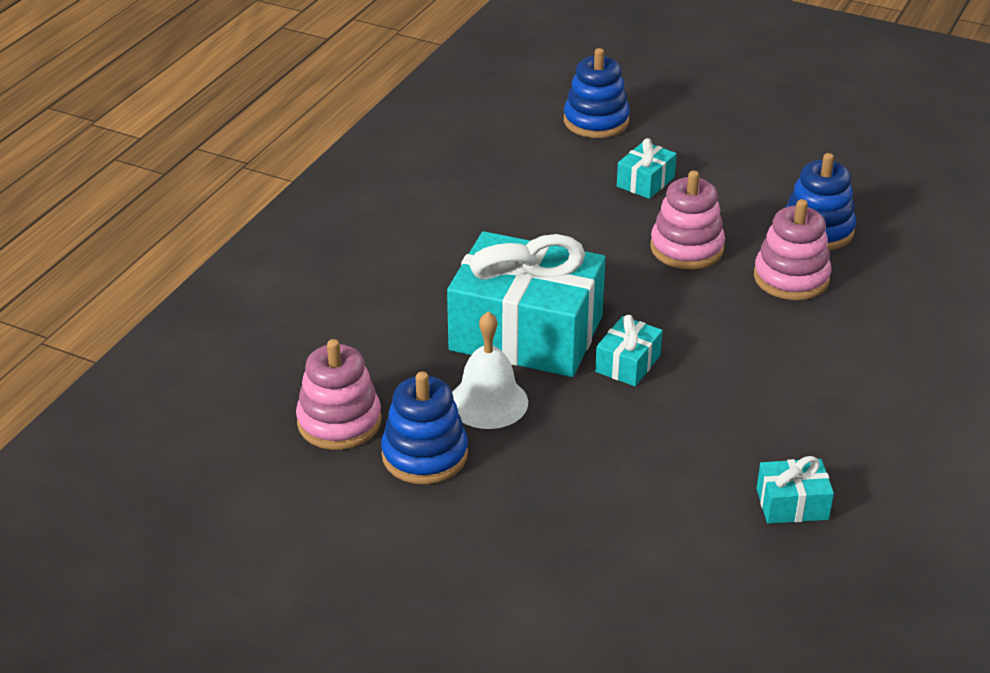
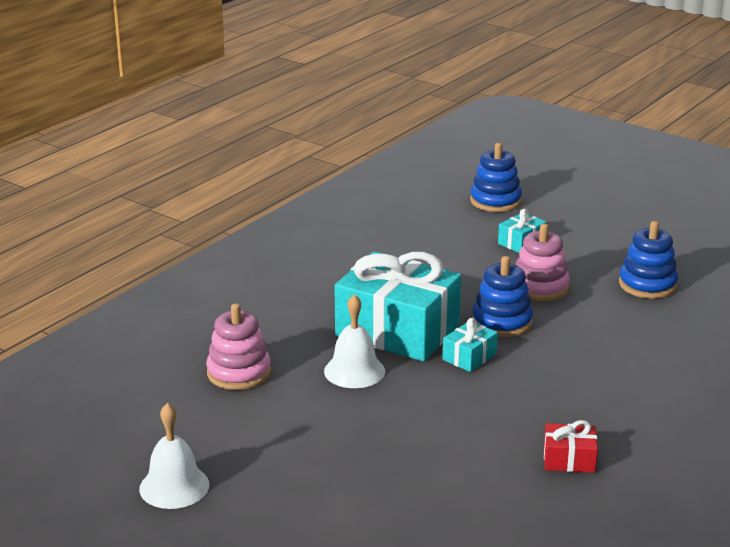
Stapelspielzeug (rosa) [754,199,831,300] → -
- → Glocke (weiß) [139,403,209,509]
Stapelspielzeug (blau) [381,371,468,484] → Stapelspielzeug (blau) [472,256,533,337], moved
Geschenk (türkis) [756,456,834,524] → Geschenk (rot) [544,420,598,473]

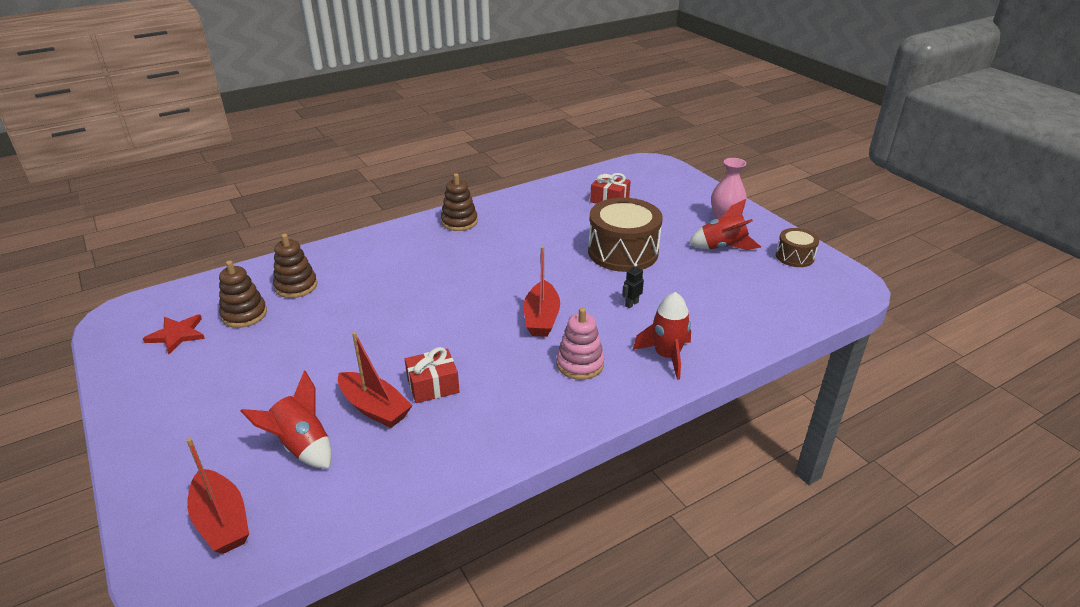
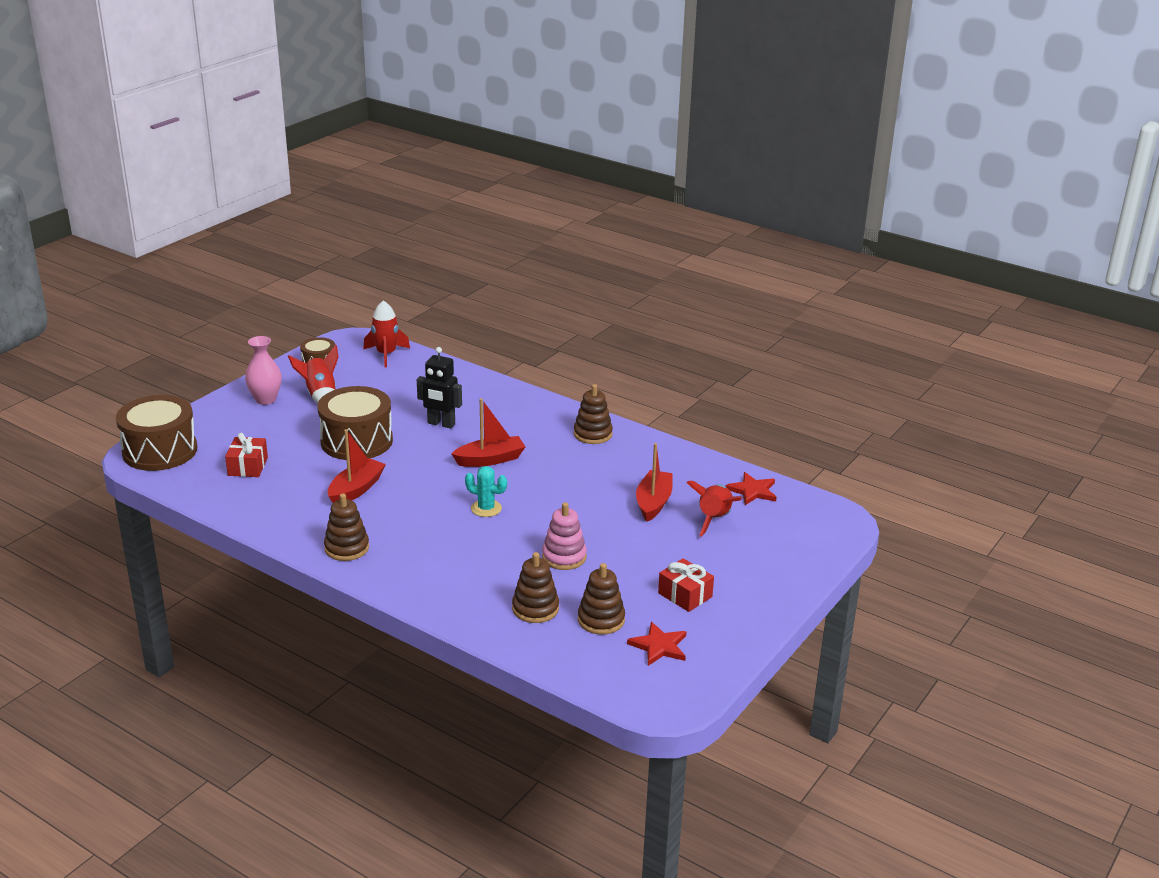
- → Trommel (braun) [116,395,197,471]
- → Kaktus (türkis) [465,466,507,517]
- → Stapelspielzeug (braun) [574,384,613,444]
- → Stern (rot) [725,472,777,505]
Boot (rot) [186,438,249,554] → Boot (rot) [328,429,386,503], moved
Geschenk (rot) [405,347,460,403] → Geschenk (rot) [658,558,714,612], moved
Stapelspielzeug (rosa) [557,308,605,380] → Stapelspielzeug (rosa) [542,502,587,570], moved
Rakete (rot) [633,292,691,380] → Rakete (rot) [363,300,410,367], moved
Roboter (schwarz) [622,263,644,308] → Roboter (schwarz) [417,347,462,429], x1.96

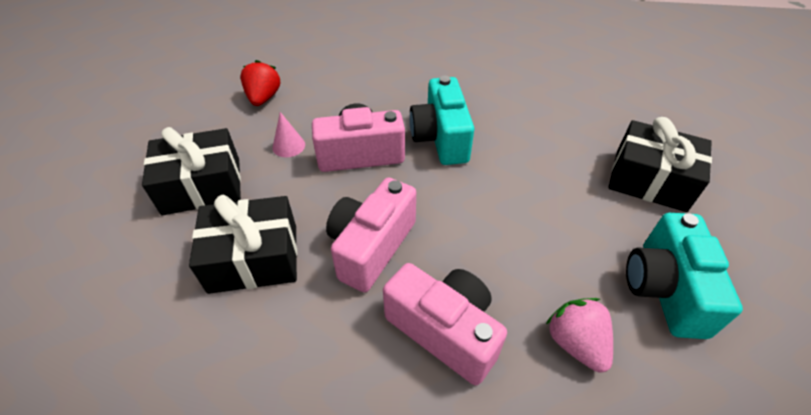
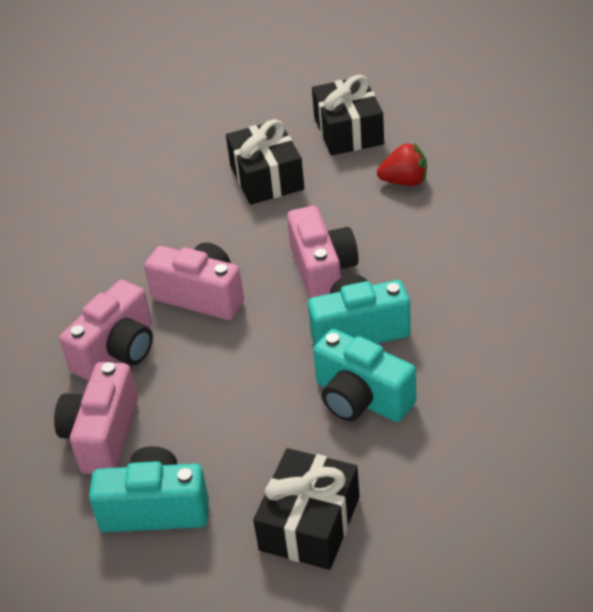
Kegel (rosa) [272,112,305,157] → -
- → Kamera (türkis) [313,329,416,422]
Geschenk (schwarz) [189,195,297,294] → Geschenk (schwarz) [312,75,384,155], moved
Erdbeere (rosa) [546,298,613,373] → Kamera (rosa) [54,362,138,474]

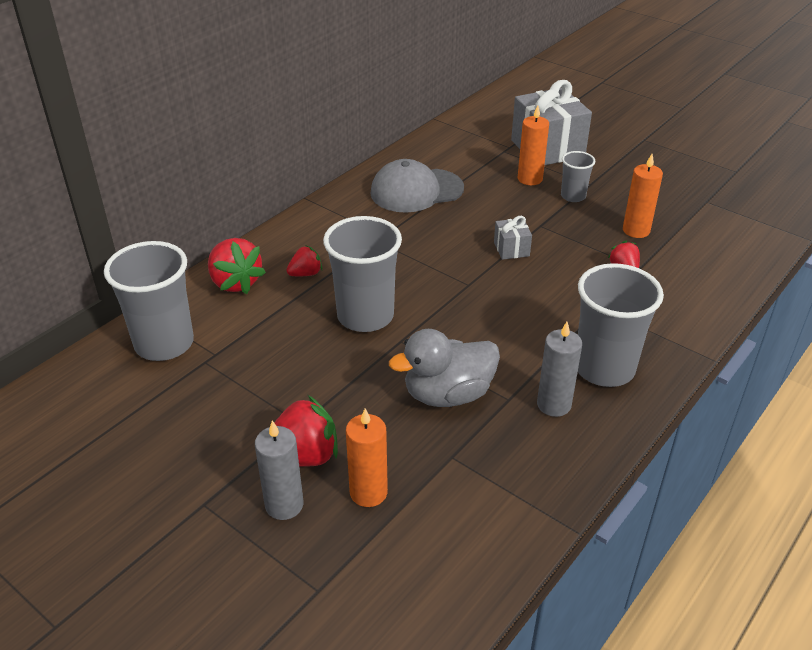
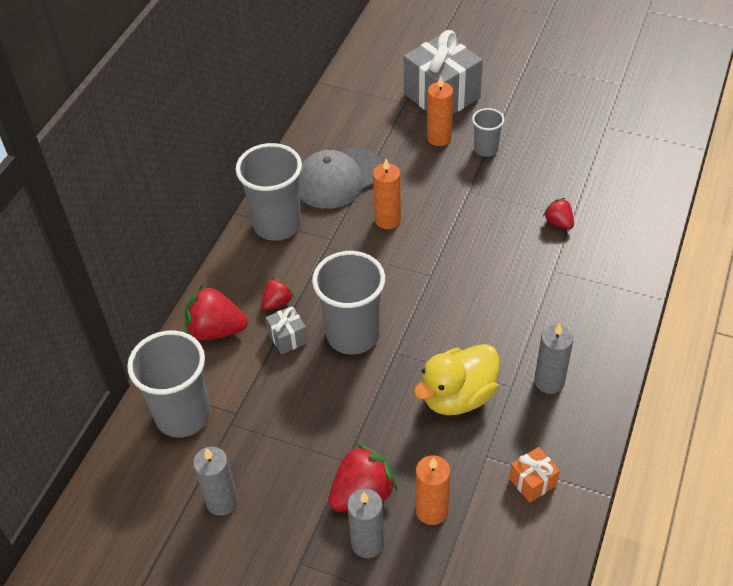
- → Kerze (grau) [193,447,238,516]
- → Geschenk (orange) [509,447,560,503]
Geschenk (grau) [494,216,532,260] → Geschenk (grau) [266,306,308,355], moved
Becher (grau) [578,263,664,387] → Becher (grau) [236,143,302,241], moved
Kerze (orange) [623,154,663,238] → Kerze (orange) [373,159,401,229], moved
Ente (grau) [389,329,500,407] → Ente (gelb) [414,344,499,415]
Erdbeere (rot) [208,238,266,294] → Erdbeere (rot) [185,285,248,340], 150 degrees clockwise

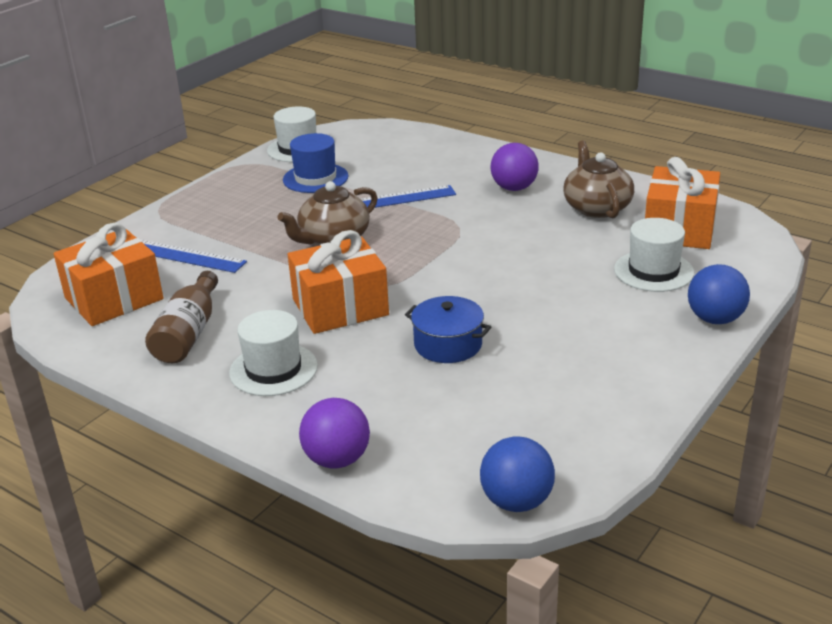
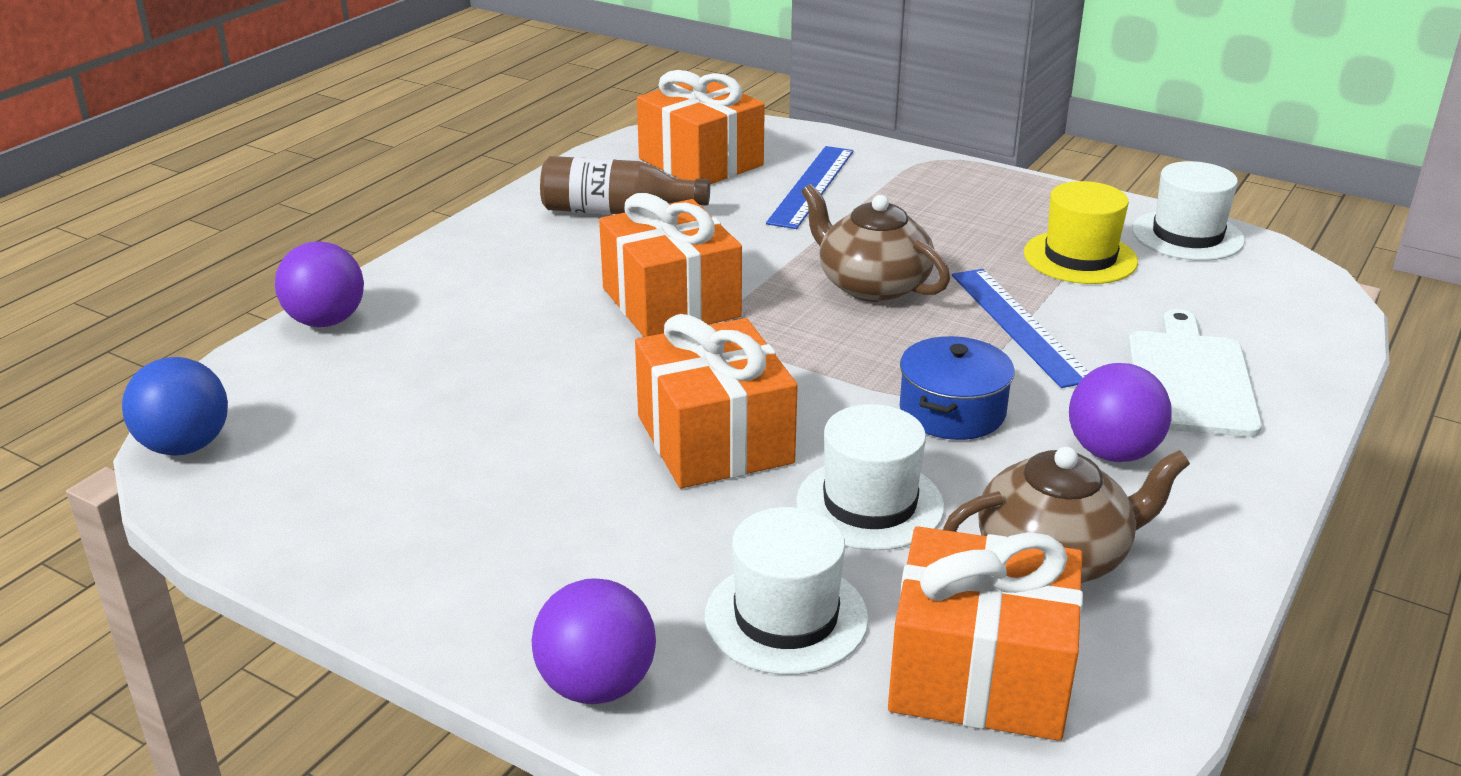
- → Geschenk (orange) [635,314,798,488]
- → Schneidebrett (weiß) [1128,309,1262,437]
Hut (weiß) [229,310,318,396] → Hut (weiß) [796,404,944,550], moved
Kochtopf (blau) [405,296,491,363] → Kochtopf (blau) [900,336,1015,440], moved
Hut (blau) [283,133,348,193] → Hut (gelb) [1024,181,1138,284]
Ball (blau) [688,264,750,324] → Ball (lila) [531,578,656,704]

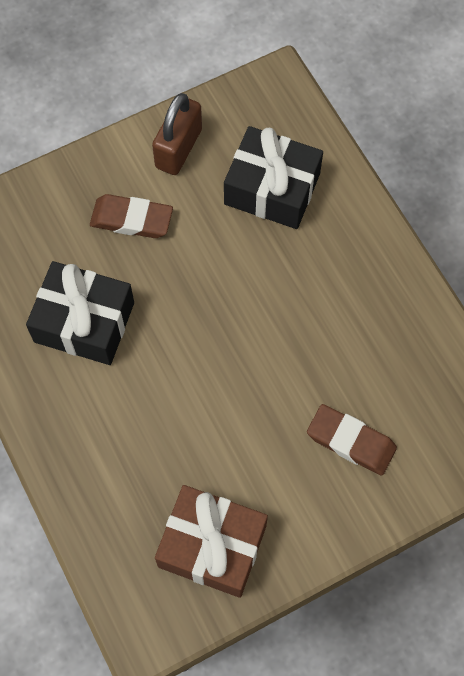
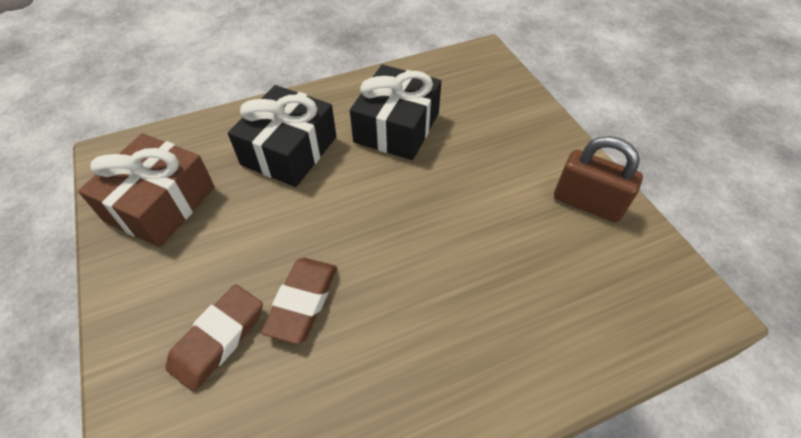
Radiergummi (braun) [90,194,173,238] → Radiergummi (braun) [261,258,337,344], moved
Geschenk (schwarz) [224,126,323,229] → Geschenk (schwarz) [228,85,336,187], moved

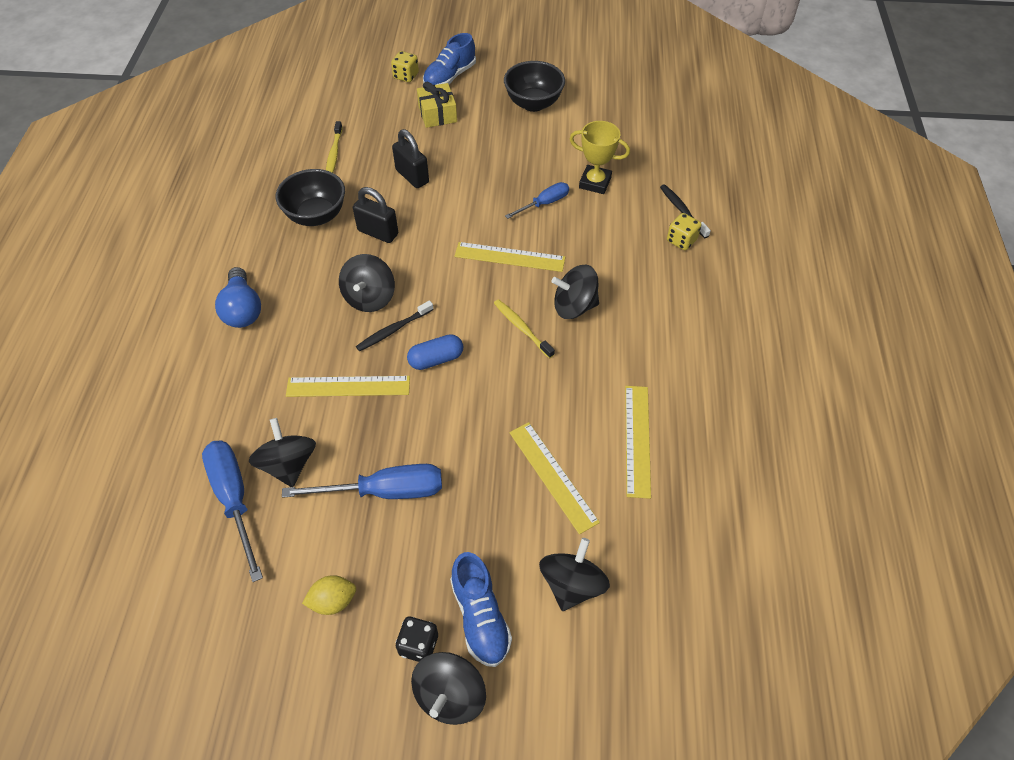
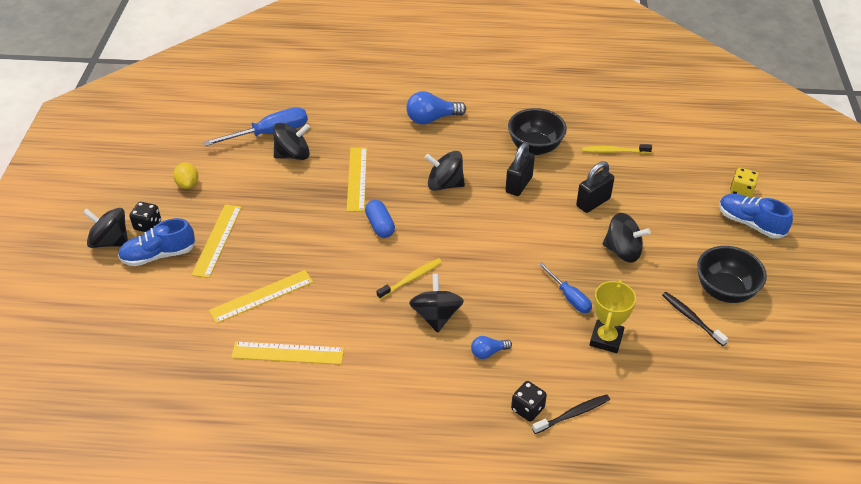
Schraubenzieher (blau) [282,464,442,499] → -
Geschenk (gelb) [417,82,457,128] → -
- → Glühbirne (blau) [471,336,512,359]
Zahnbürste (schwarz) [356,300,434,351] → Zahnbürste (schwarz) [662,292,728,346], moved
Lineal (gelb) [454,242,565,272] → Lineal (gelb) [191,204,242,278], moved
Kreisel (schwarz) [539,538,610,611] → Kreisel (schwarz) [602,213,651,263], moved
Spielwürfel (gelb) [667,213,701,250] → Spielwürfel (schwarz) [511,381,547,422]

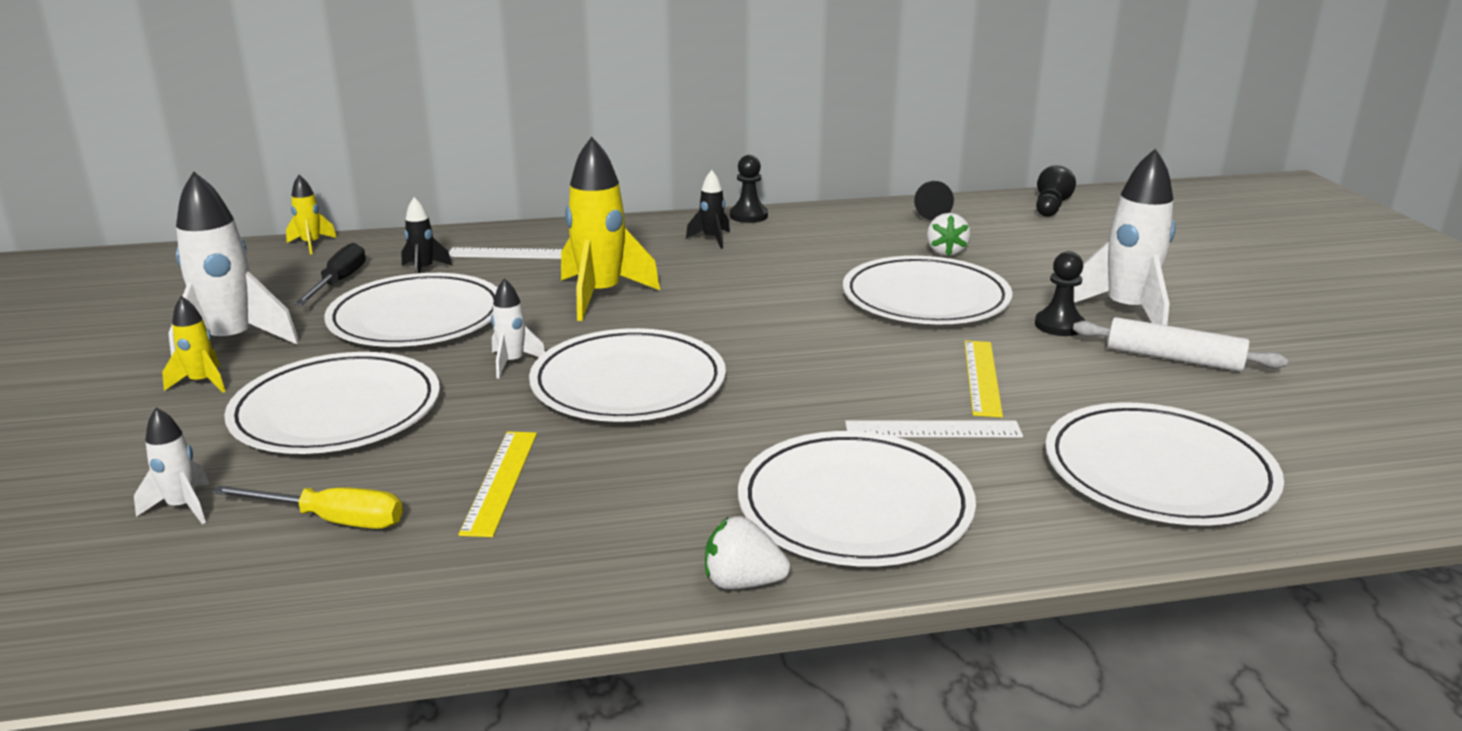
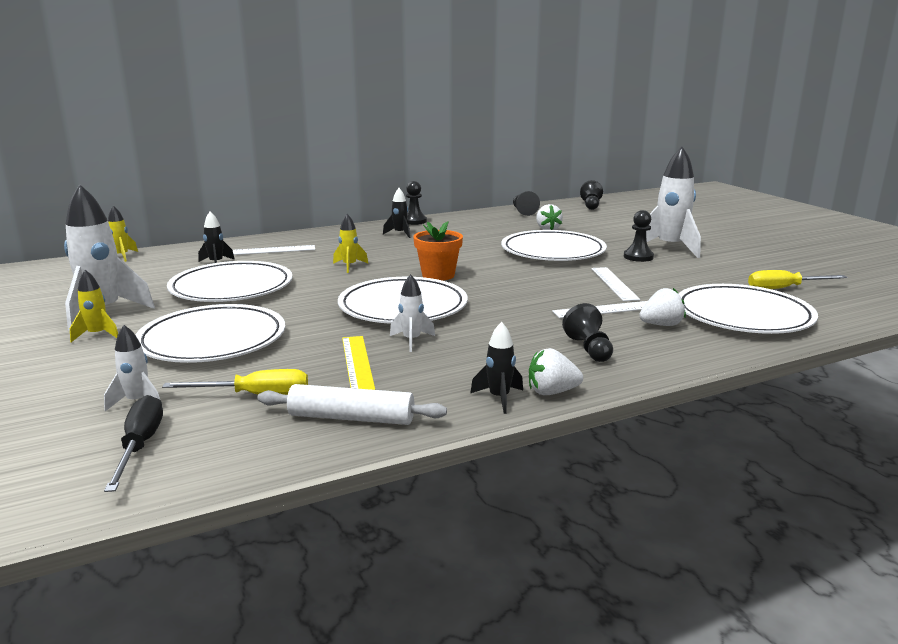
- → Blumentopf (orange) [413,221,463,281]
- → Rakete (schwarz) [470,322,523,414]
- → Erdbeere (weiß) [639,288,686,326]
- → Schraubenzieher (gelb) [748,270,848,289]
Schraubenzieher (schwarz) [294,243,366,305] → Schraubenzieher (schwarz) [104,395,163,492], moved
Rakete (weiß) [491,278,545,379] → Rakete (weiß) [390,274,435,352], moved
Nudelholz (weiß) [1073,317,1288,372] → Nudelholz (weiß) [257,384,447,425], moved
Teller (weiß) [738,431,976,566] → Bauer (schwarz) [562,303,613,362]
Lineal (gelb) [964,341,1003,417] → Lineal (weiß) [591,267,640,301]
Rakete (gelb) [561,137,660,321] → Rakete (gelb) [333,214,368,273], x0.50

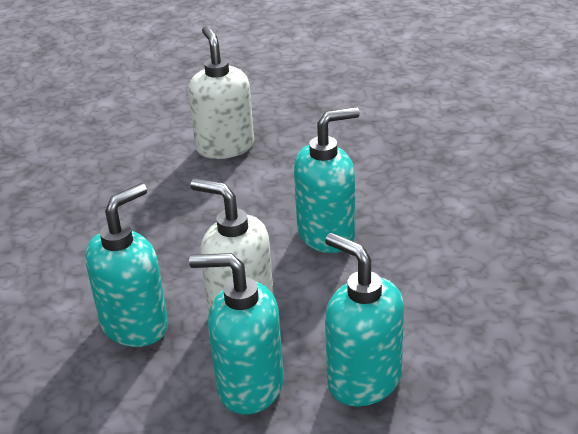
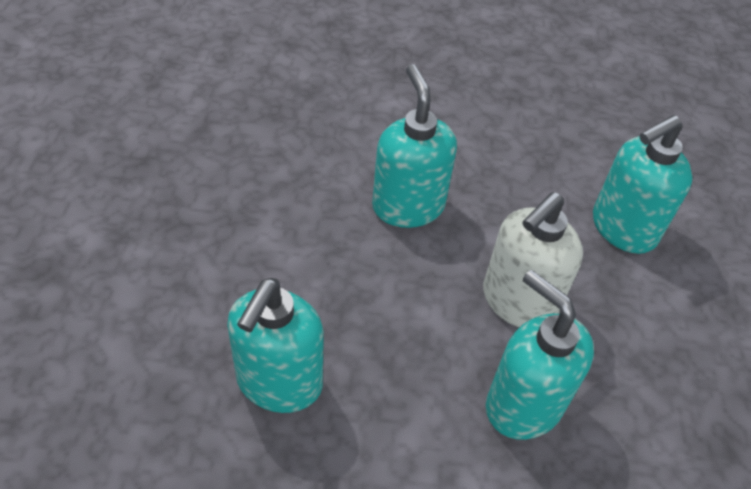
Seifenspender (weiß) [188,26,254,159] → -
Seifenspender (türkis) [189,253,284,414] → Seifenspender (türkis) [227,278,324,413], moved

